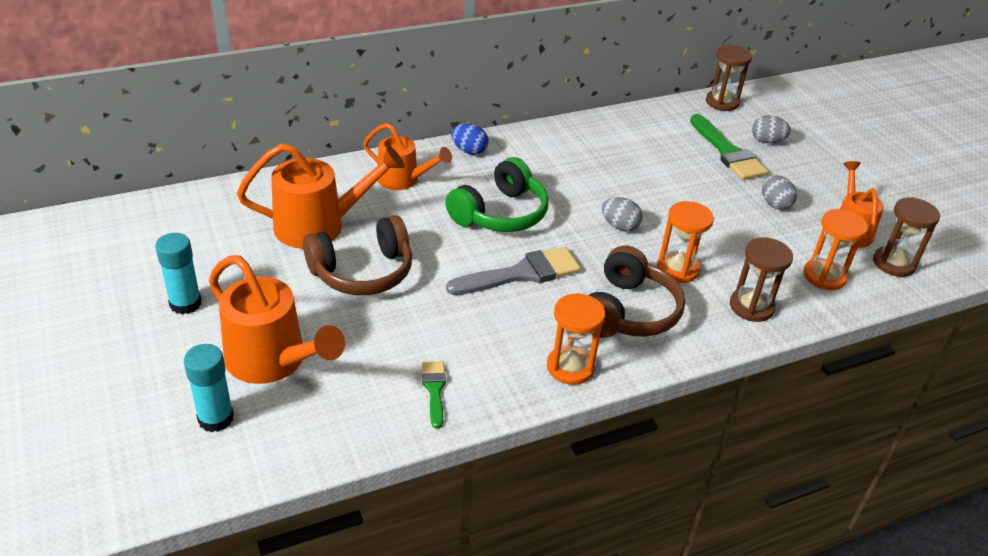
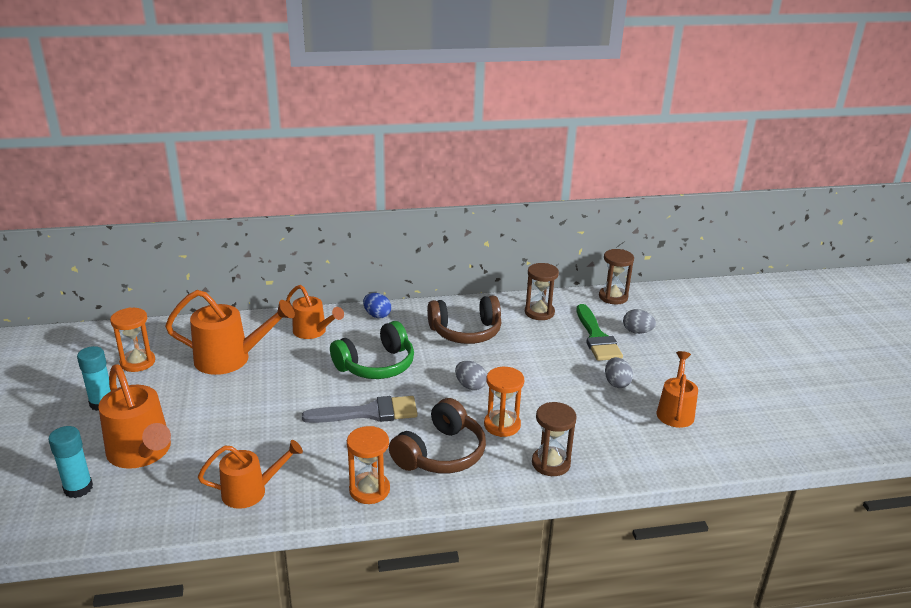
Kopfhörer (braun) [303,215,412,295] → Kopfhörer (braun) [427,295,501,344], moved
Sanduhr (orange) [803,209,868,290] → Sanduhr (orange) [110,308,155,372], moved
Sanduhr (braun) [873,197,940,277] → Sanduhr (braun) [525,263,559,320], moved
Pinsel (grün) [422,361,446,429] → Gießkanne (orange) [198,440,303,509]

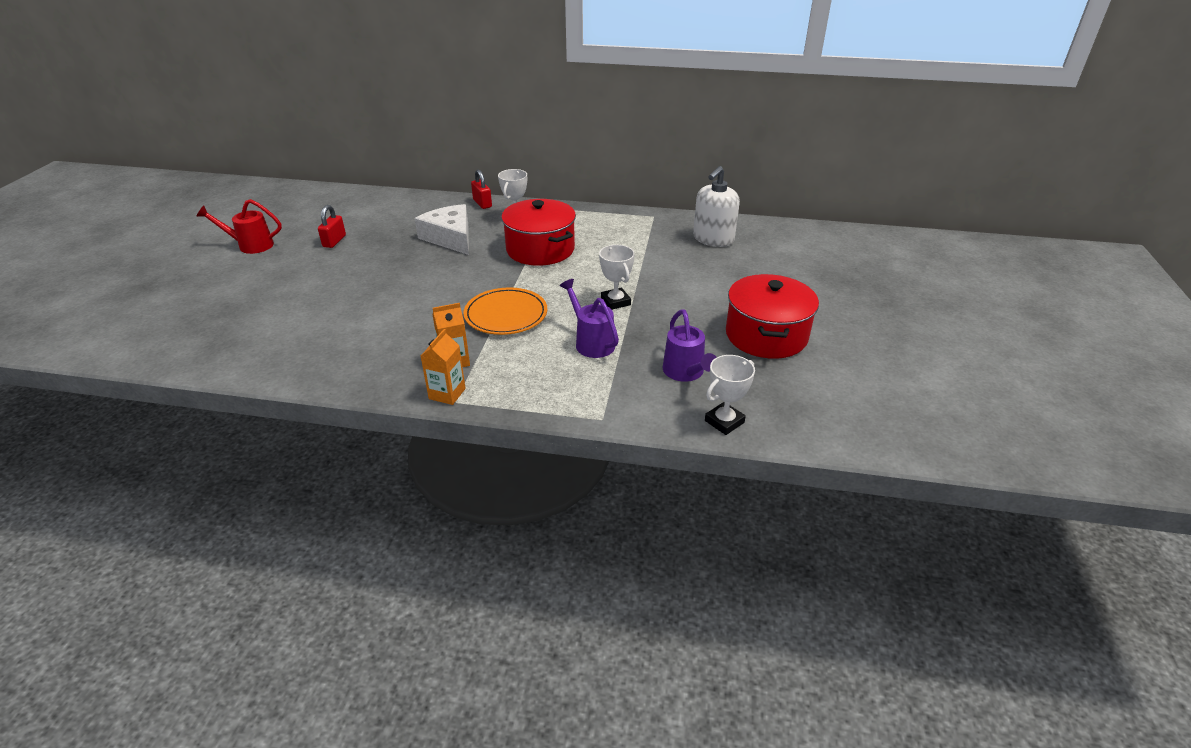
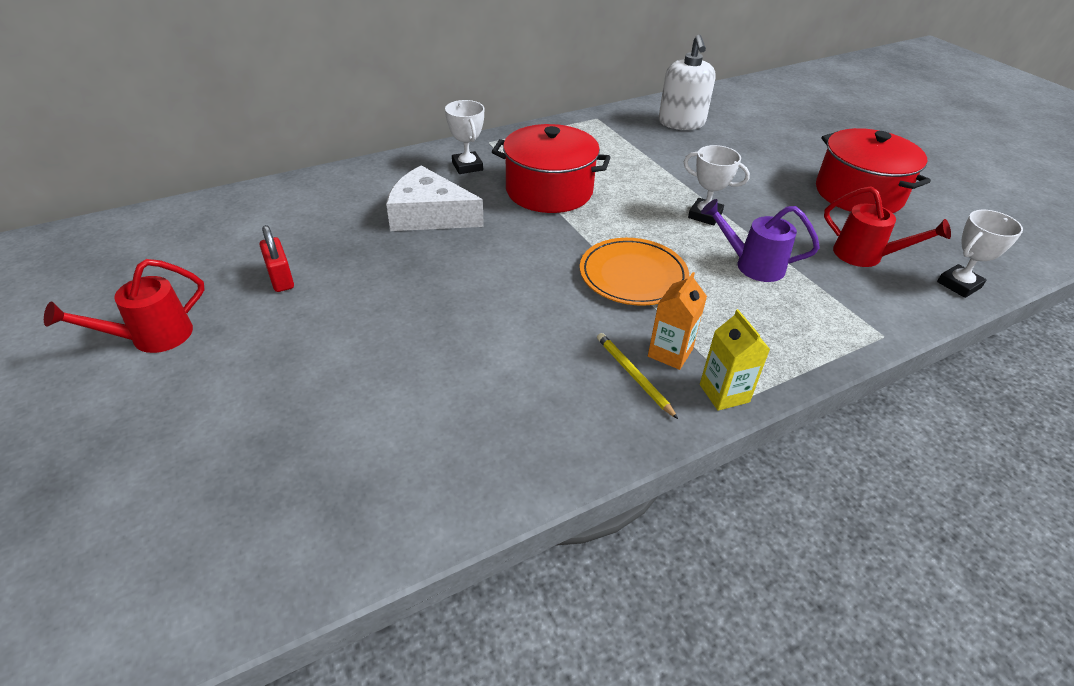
Vorhängeschloss (rot) [471,169,492,209] → -
- → Bleistift (gelb) [597,333,678,419]
Getränkekarton (orange) [421,329,466,405] → Getränkekarton (gelb) [700,309,770,411]
Gießkanne (lila) [663,310,717,382] → Gießkanne (rot) [824,186,951,267]
Pokal (weiß) [705,355,755,435] → Pokal (weiß) [937,210,1023,298], 45 degrees clockwise

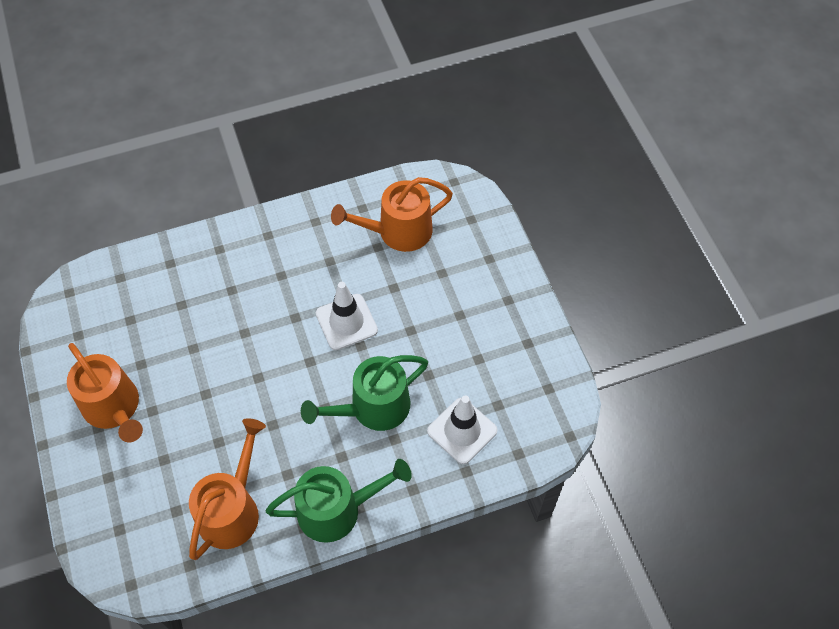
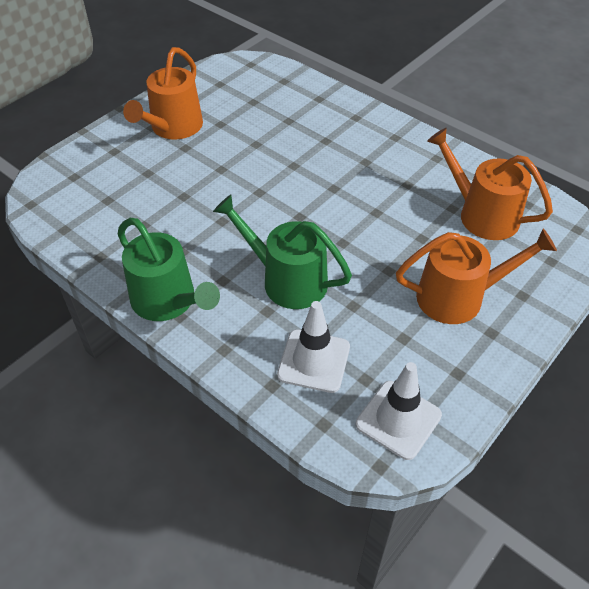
Gießkanne (orange) [189,418,266,560] → Gießkanne (orange) [396,229,557,324], moved
Leitkegel (weiß) [316,282,378,350] → Leitkegel (weiß) [356,362,442,460], moved

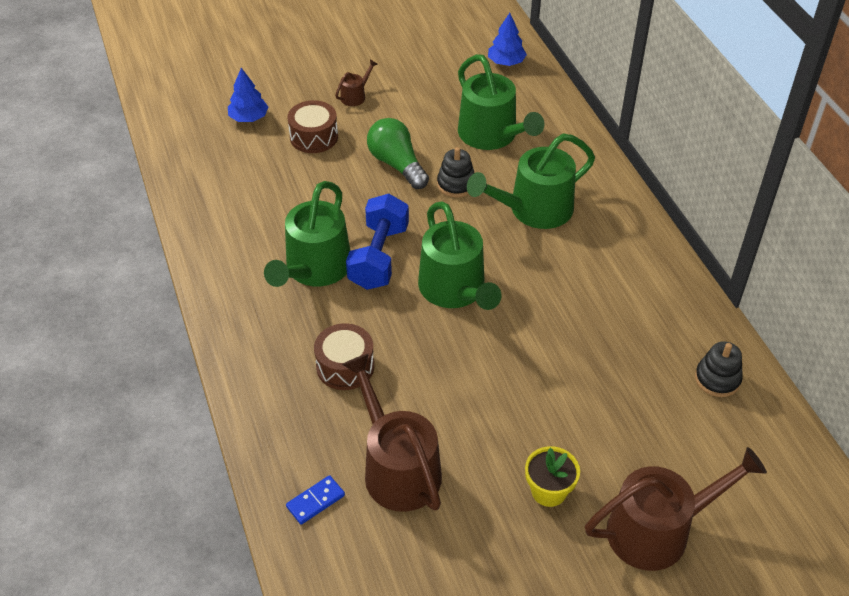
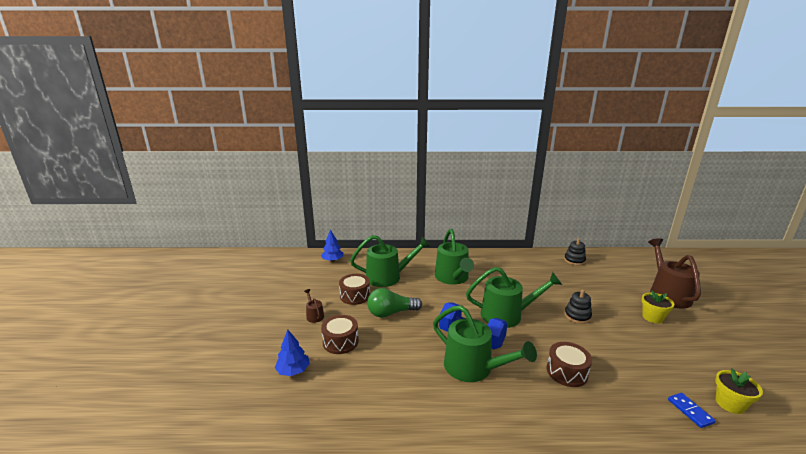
Gießkanne (braun) [342,353,442,512] → -
- → Trommel (braun) [339,274,370,305]
- → Blumentopf (gelb) [715,368,763,414]
Stapelspielzeug (schwarz) [437,147,474,198] → Stapelspielzeug (schwarz) [564,289,592,324], moved

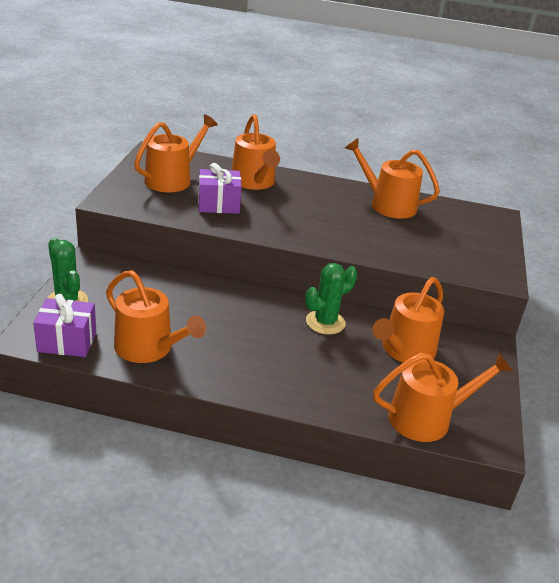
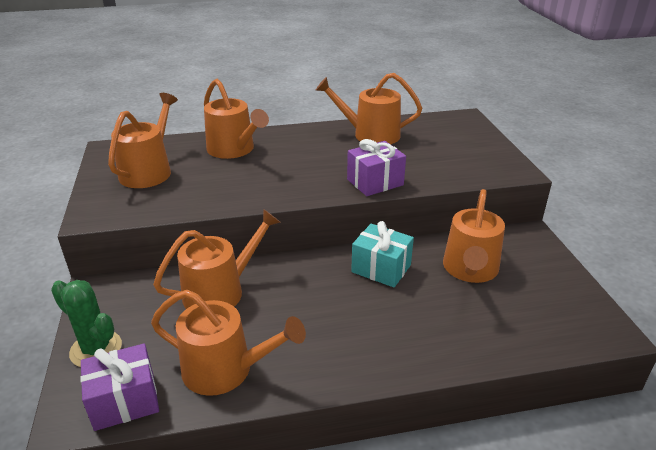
Geschenk (lila) [198,163,242,214] → Geschenk (lila) [347,139,406,196], moved
Gießkanne (orange) [373,352,513,442] → Gießkanne (orange) [153,209,281,309], moved
Kaktus (grün) [305,263,357,335] → Geschenk (türkis) [351,221,414,287]

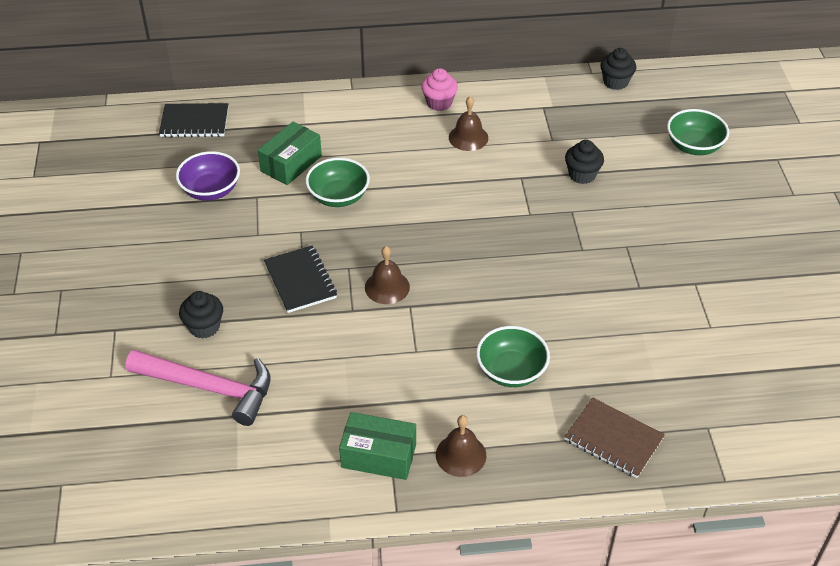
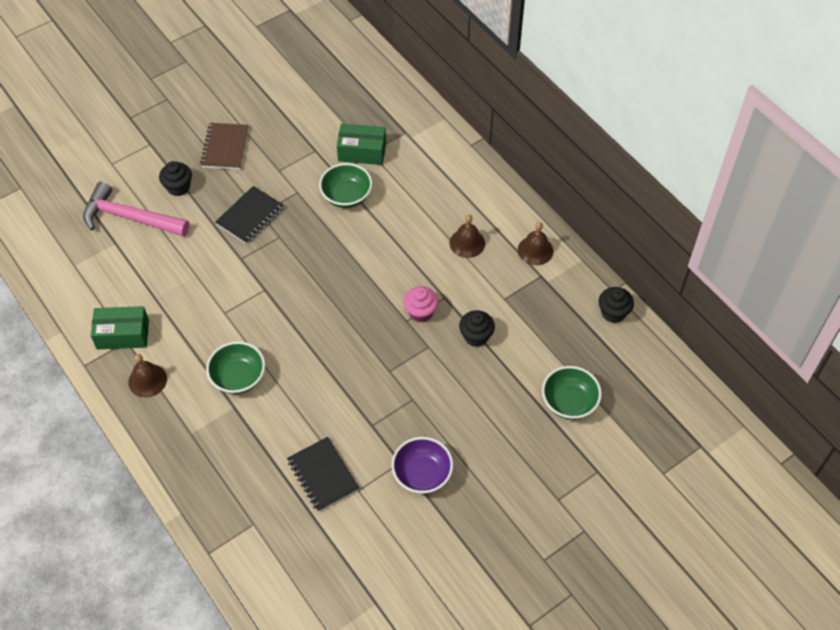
Notizbuch (schwarz) [159,103,228,137] → Notizbuch (schwarz) [287,437,359,512], moved
Schüssel (lila) [176,151,240,201] → Schüssel (lila) [392,437,453,494], moved
Glocke (braun) [365,246,410,304] → Glocke (braun) [518,222,553,265], moved
Muffin (rosa) [421,68,458,111] → Muffin (rosa) [403,286,439,322], moved
Notizbuch (braun) [564,398,665,478] → Notizbuch (braun) [200,123,249,170], moved
Hammer (rosa) [125,350,270,426] → Hammer (rosa) [83,182,189,236], 120 degrees clockwise
Schachtel (grün) [339,412,416,480] → Schachtel (grün) [91,306,149,349], 75 degrees counterclockwise

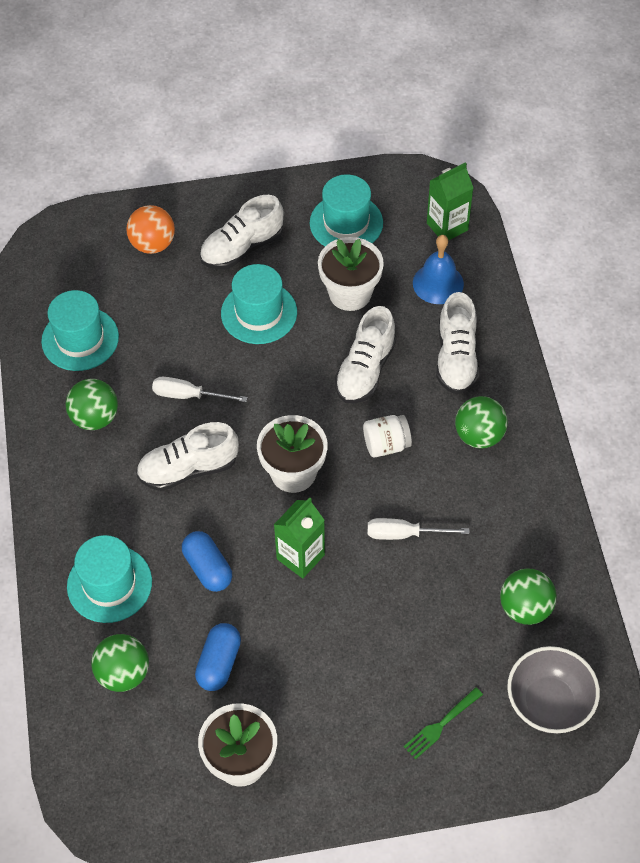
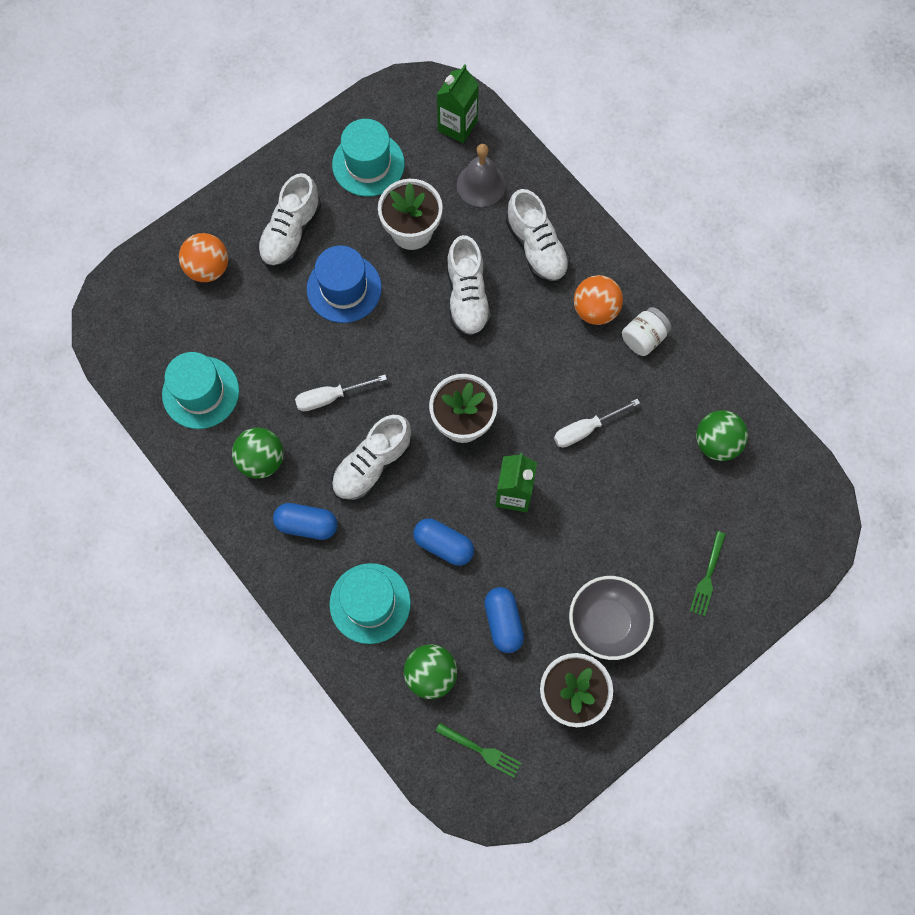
- → Kapsel (blau) [273,503,338,540]
- → Gabel (grün) [435,723,521,778]
Einmachglas (weiß) [363,415,412,457] → Einmachglas (weiß) [622,307,671,356], moved
Schüssel (grau) [507,646,600,734] → Schüssel (grau) [569,576,654,660], moved
Hut (türkis) [221,264,297,344] → Hut (blau) [307,245,382,323]
Glocke (blau) [413,235,464,304] → Glocke (grau) [457,144,506,207]
Ball (grün) [455,396,508,448] → Ball (orange) [574,275,623,325]

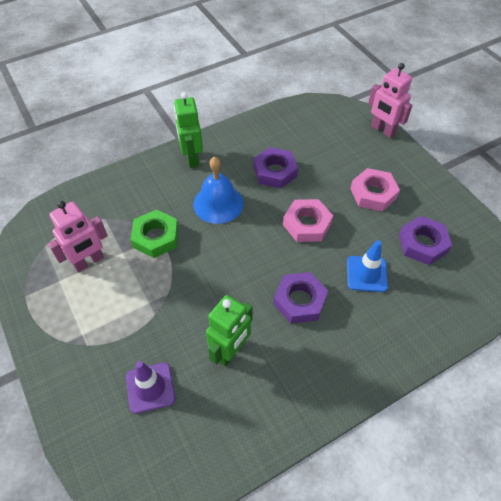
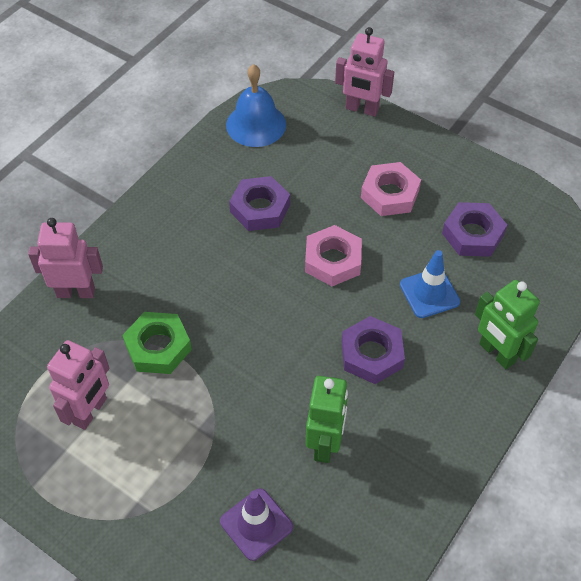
- → Roboter (rosa) [28,218,103,298]
Roboter (grün) [174,92,203,168] → Roboter (grün) [475,280,540,369], moved
Glocke (blau) [193,156,244,224] → Glocke (blau) [226,64,286,147], moved

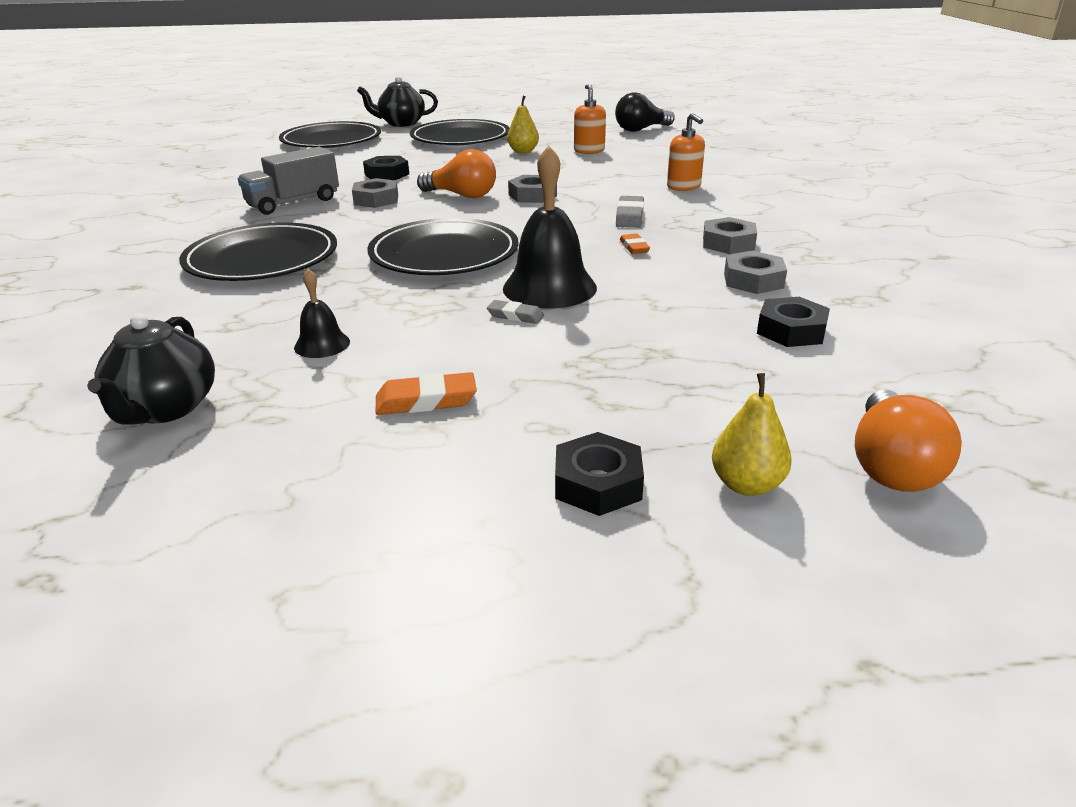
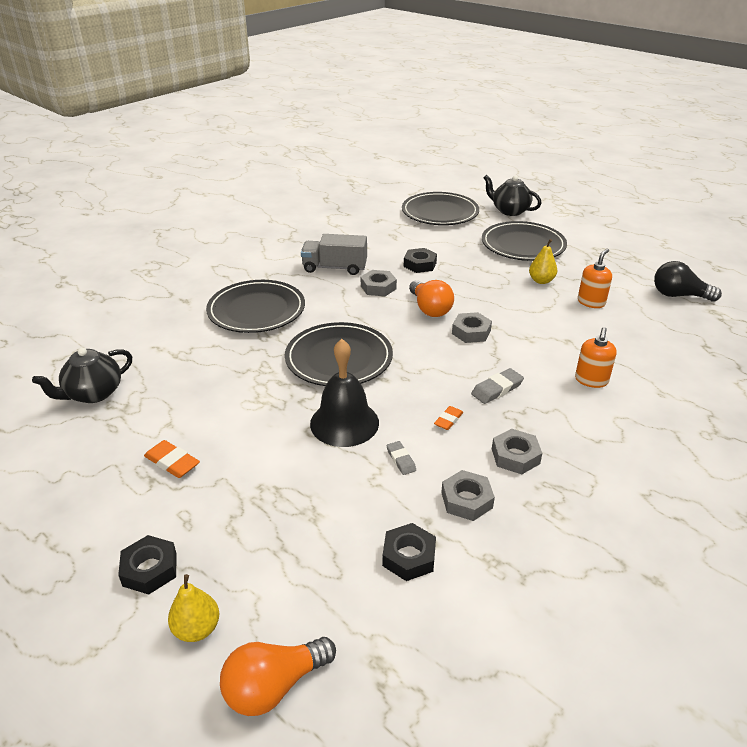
Glocke (schwarz) [294,269,350,358] → -
Radiergummi (grau) [487,300,544,324] → Radiergummi (grau) [387,441,416,475], moved

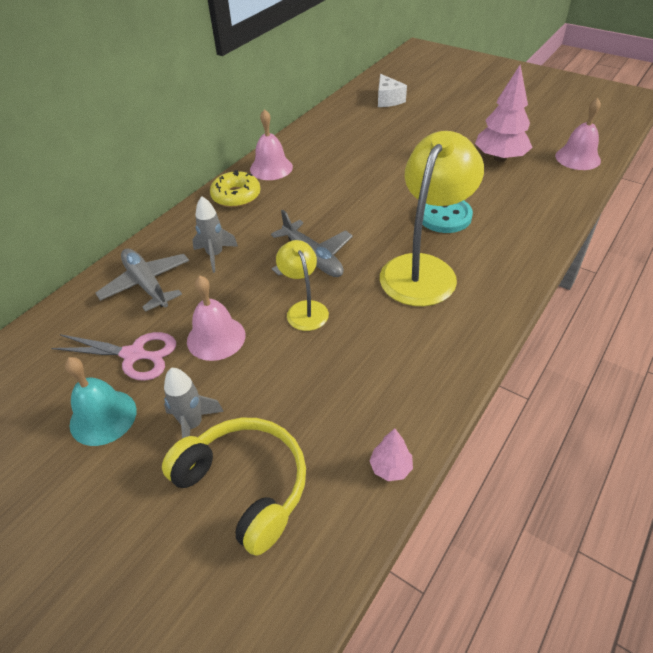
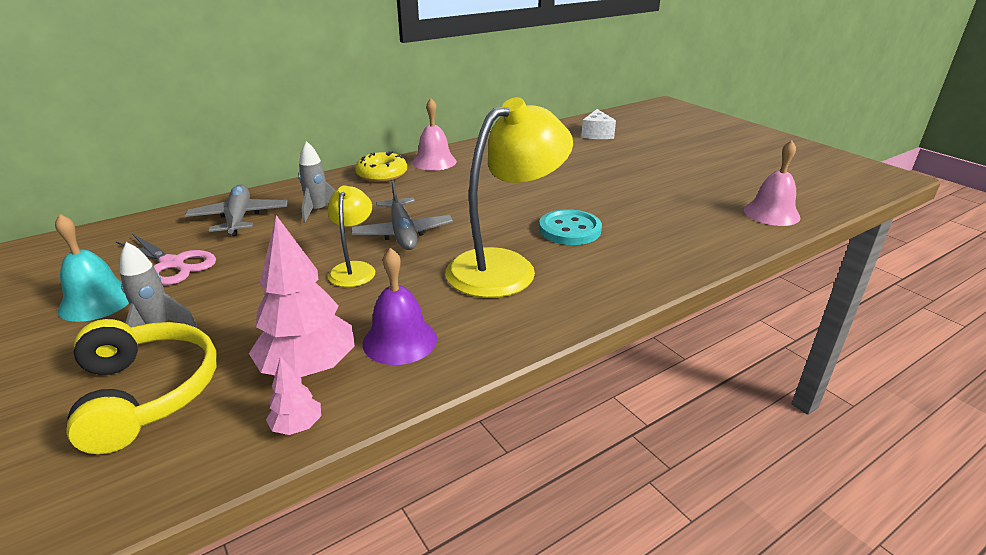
Glocke (rosa) [187,276,245,361] → -
- → Glocke (lila) [363,248,437,365]
Baum (rosa) [475,65,533,162] → Baum (rosa) [249,215,355,377], moved

